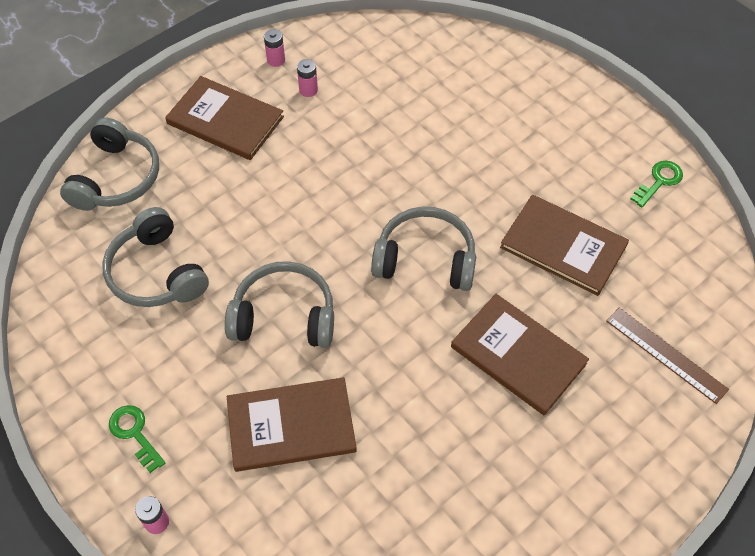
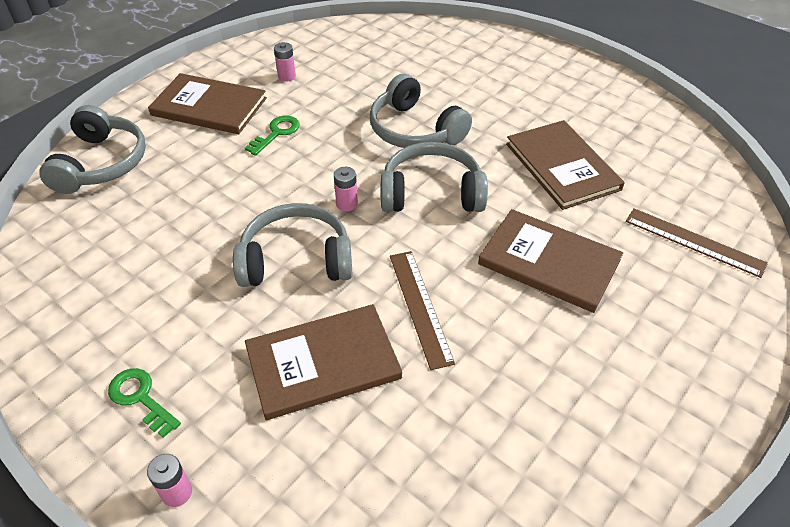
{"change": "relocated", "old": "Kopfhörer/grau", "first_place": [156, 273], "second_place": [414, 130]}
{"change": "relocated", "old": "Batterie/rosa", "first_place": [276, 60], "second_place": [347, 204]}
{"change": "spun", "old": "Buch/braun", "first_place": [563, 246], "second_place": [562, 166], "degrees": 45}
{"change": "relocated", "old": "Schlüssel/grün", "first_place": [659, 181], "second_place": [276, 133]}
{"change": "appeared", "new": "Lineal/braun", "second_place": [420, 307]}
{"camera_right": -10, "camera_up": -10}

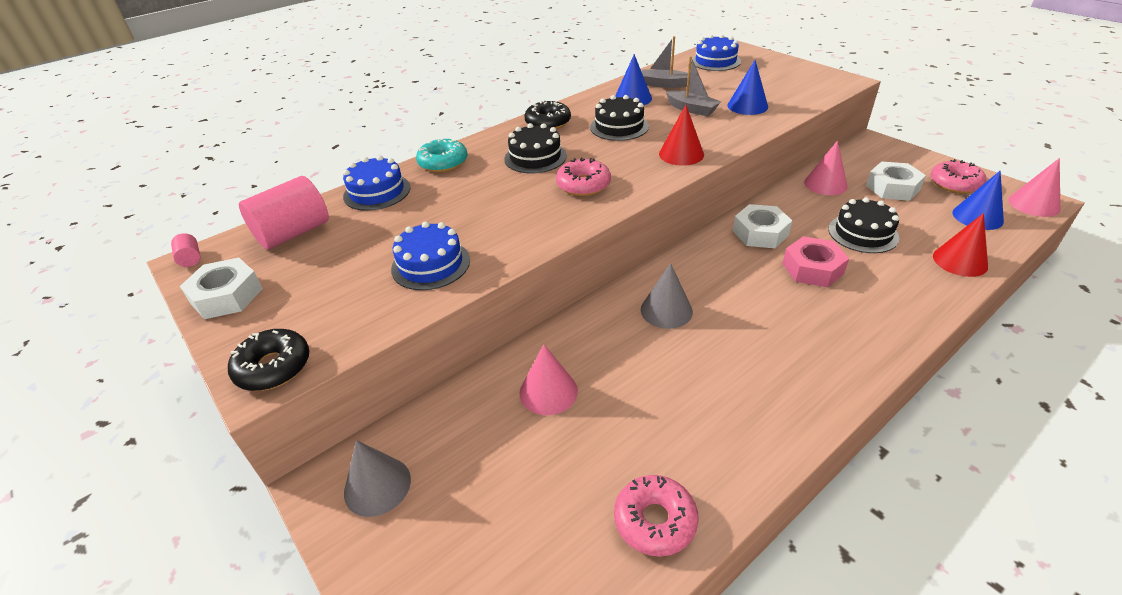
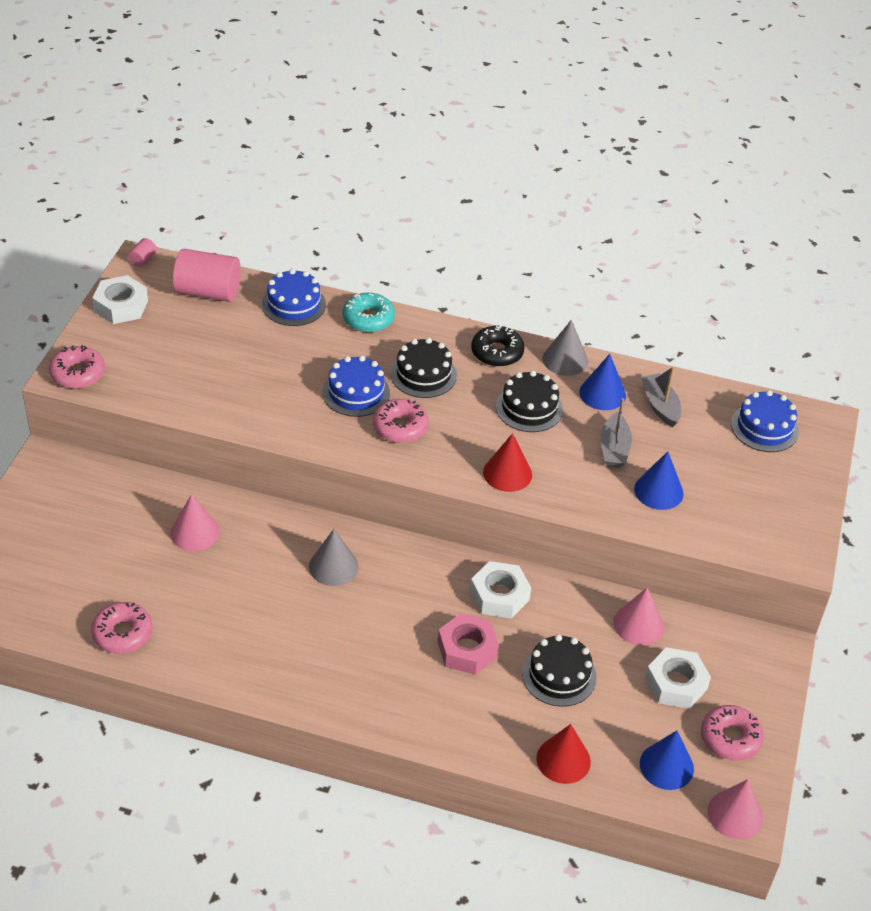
{"change": "colour", "old": "Donut/schwarz", "new": "Donut/rosa", "first_place": [273, 367], "second_place": [78, 374]}
{"change": "relocated", "old": "Kegel/grau", "first_place": [377, 486], "second_place": [565, 360]}
{"change": "relocated", "old": "Kuchen/blau", "first_place": [431, 264], "second_place": [356, 392]}
{"camera_right": 50, "camera_up": 5}

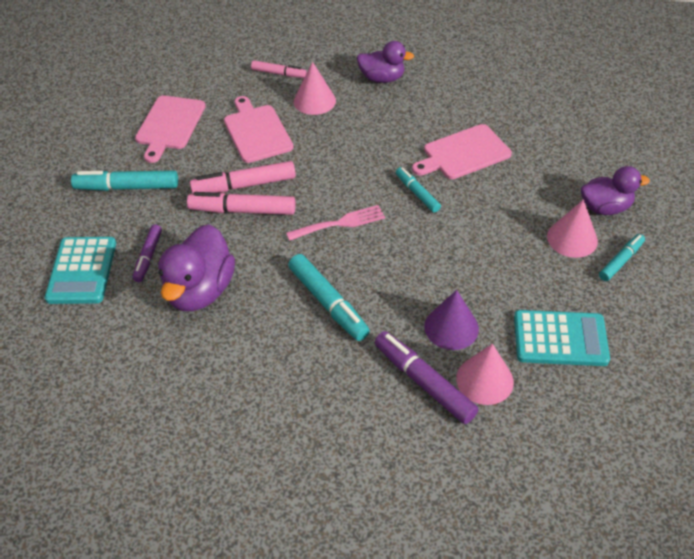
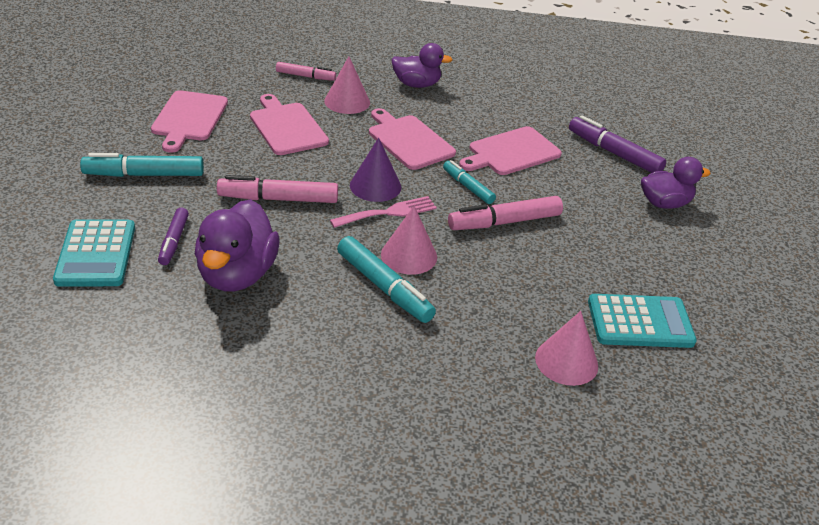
{"change": "relocated", "old": "Filzstift/rosa", "first_place": [244, 185], "second_place": [504, 222]}
{"change": "relocated", "old": "Filzstift/lila", "first_place": [424, 382], "second_place": [614, 153]}
{"change": "relocated", "old": "Kegel/lila", "first_place": [451, 327], "second_place": [375, 186]}
{"change": "relocated", "old": "Kegel/rosa", "first_place": [572, 238], "second_place": [409, 255]}
{"change": "missing", "old": "Filzstift/türkis", "first_place": [621, 261]}
{"change": "appeared", "new": "Schneidebrett/rosa", "second_place": [409, 141]}
{"camera_right": -10, "camera_up": -10}

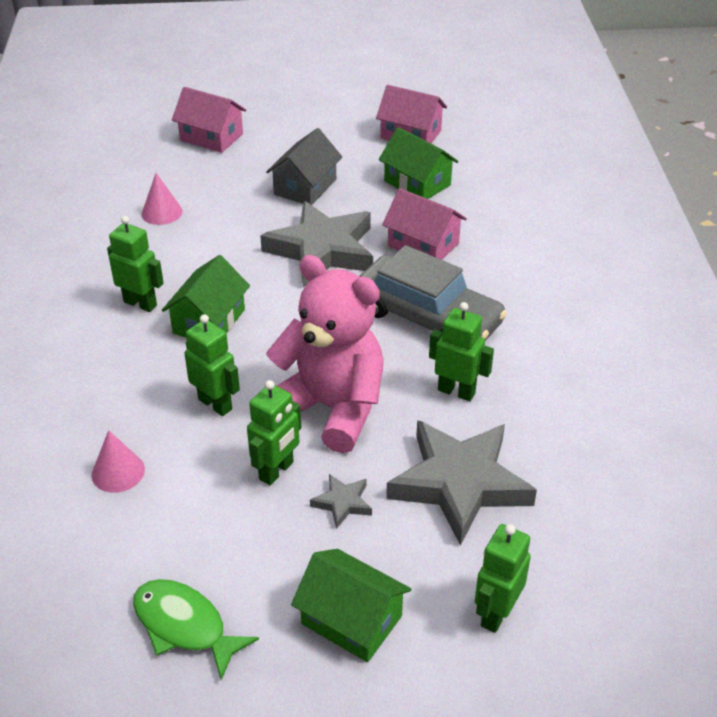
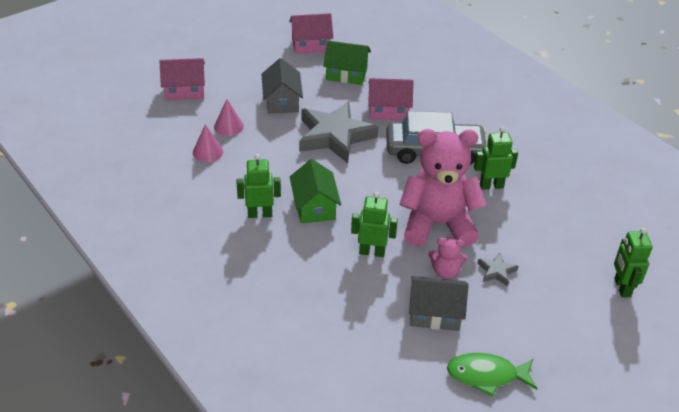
{"change": "relocated", "old": "Kegel/rosa", "first_place": [118, 472], "second_place": [228, 126]}
{"change": "exchanged", "old": "Roboter/grün", "new": "Teddybär/rosa", "first_place": [277, 471], "second_place": [445, 272]}
{"change": "missing", "old": "Haus/grün", "first_place": [351, 620]}
{"change": "missing", "old": "Stern/grau", "first_place": [459, 484]}
{"change": "appeared", "new": "Haus/grau", "second_place": [435, 313]}
{"camera_right": -35, "camera_up": 0}

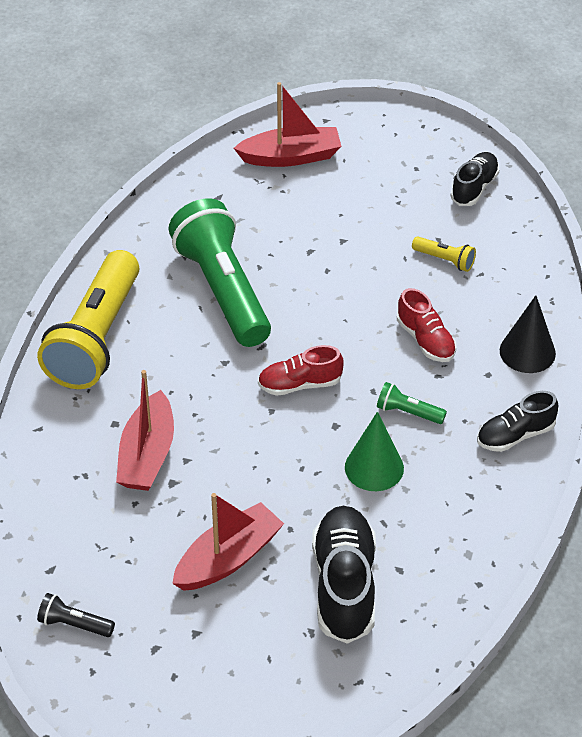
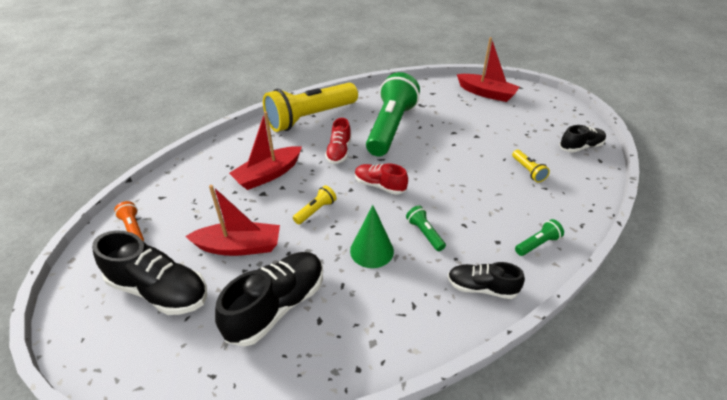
{"change": "colour", "old": "Taschenlampe/schwarz", "new": "Taschenlampe/orange", "first_place": [74, 624], "second_place": [133, 228]}
{"change": "relocated", "old": "Schuh/rot", "first_place": [425, 340], "second_place": [339, 152]}
{"change": "exchanged", "old": "Kegel/schwarz", "new": "Taschenlampe/grün", "first_place": [527, 352], "second_place": [537, 244]}
{"change": "appeared", "new": "Schuh/schwarz", "second_place": [159, 290]}
{"change": "appeared", "new": "Taschenlampe/gelb", "second_place": [316, 210]}
{"camera_right": 40, "camera_up": -5}

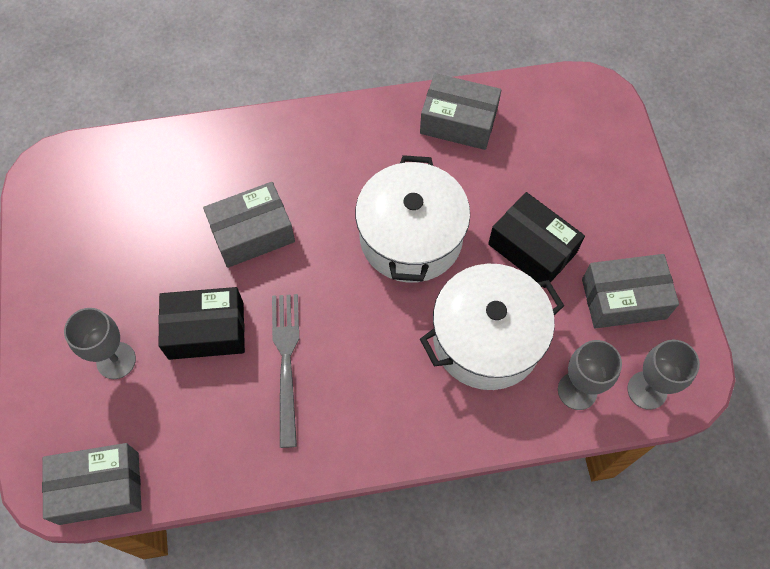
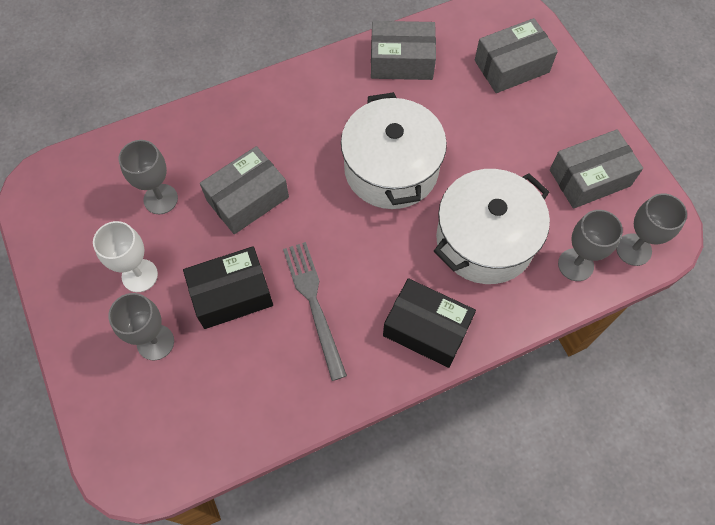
{"change": "relocated", "old": "Schachtel/grau", "first_place": [99, 488], "second_place": [511, 66]}
{"change": "relocated", "old": "Schachtel/schwarz", "first_place": [532, 248], "second_place": [426, 329]}
{"change": "appeared", "new": "Kelch/weiß", "second_place": [139, 275]}
{"change": "appeared", "new": "Kelch/grau", "second_place": [160, 199]}
{"camera_right": -15, "camera_up": 0}

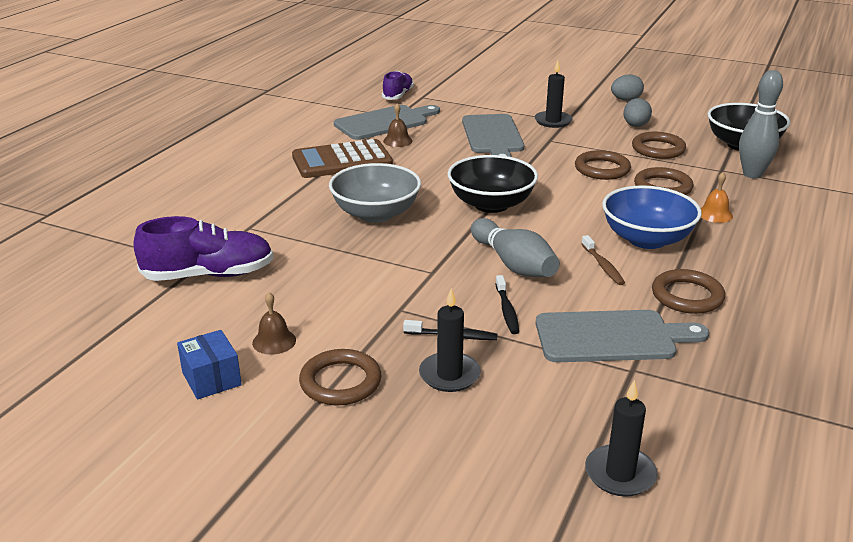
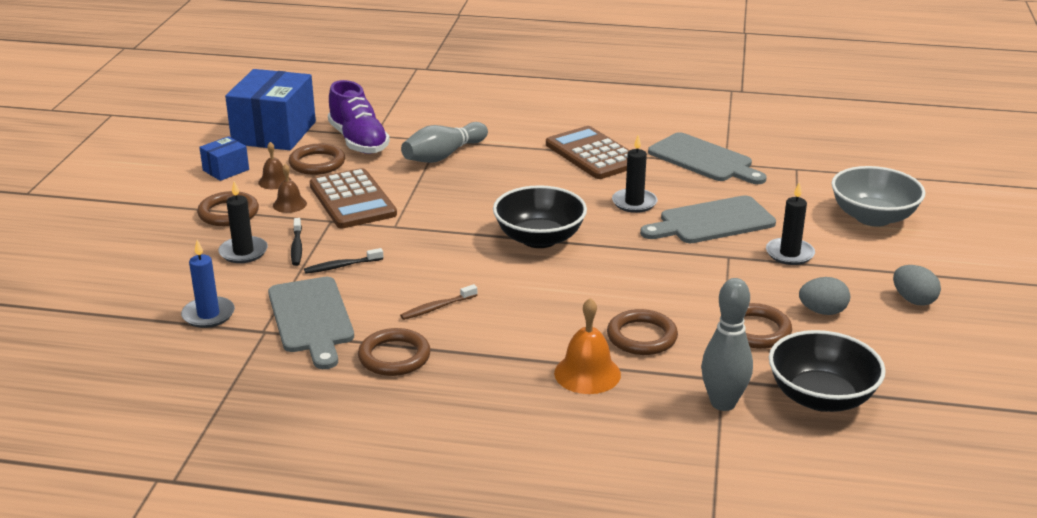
{"change": "relocated", "old": "Schüssel/grau", "first_place": [376, 214], "second_place": [873, 217]}
{"change": "missing", "old": "Schuh/lila", "first_place": [398, 95]}
{"change": "relocated", "old": "Glocke/braun", "first_place": [397, 141], "second_place": [289, 204]}
{"change": "relocated", "old": "Bowlingkegel/grau", "first_place": [513, 264], "second_place": [443, 155]}
{"change": "relocated", "old": "Ring/braun", "first_place": [602, 169], "second_place": [317, 163]}
{"change": "relocated", "old": "Kerze/schwarz", "first_place": [620, 474], "second_place": [634, 203]}
{"change": "missing", "old": "Schüssel/blau", "first_place": [646, 239]}
{"change": "size", "old": "Glocke/orange", "first_place": [715, 214], "second_place": [587, 373], "factor": 1.6}
{"change": "appeared", "new": "Kerze/blau", "second_place": [208, 315]}
{"change": "appeared", "new": "Schachtel/blau", "second_place": [274, 133]}
{"change": "appeared", "new": "Taschenrechner/braun", "second_place": [352, 200]}
{"camera_right": 75, "camera_up": 0}

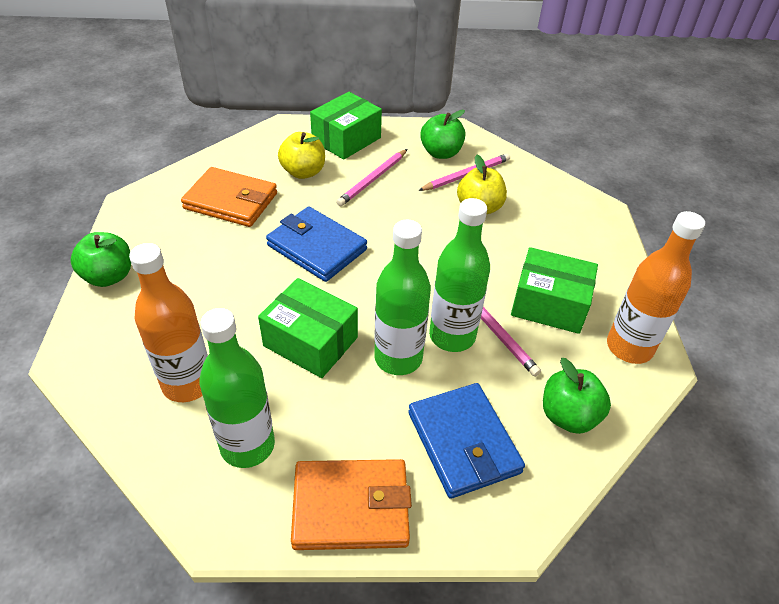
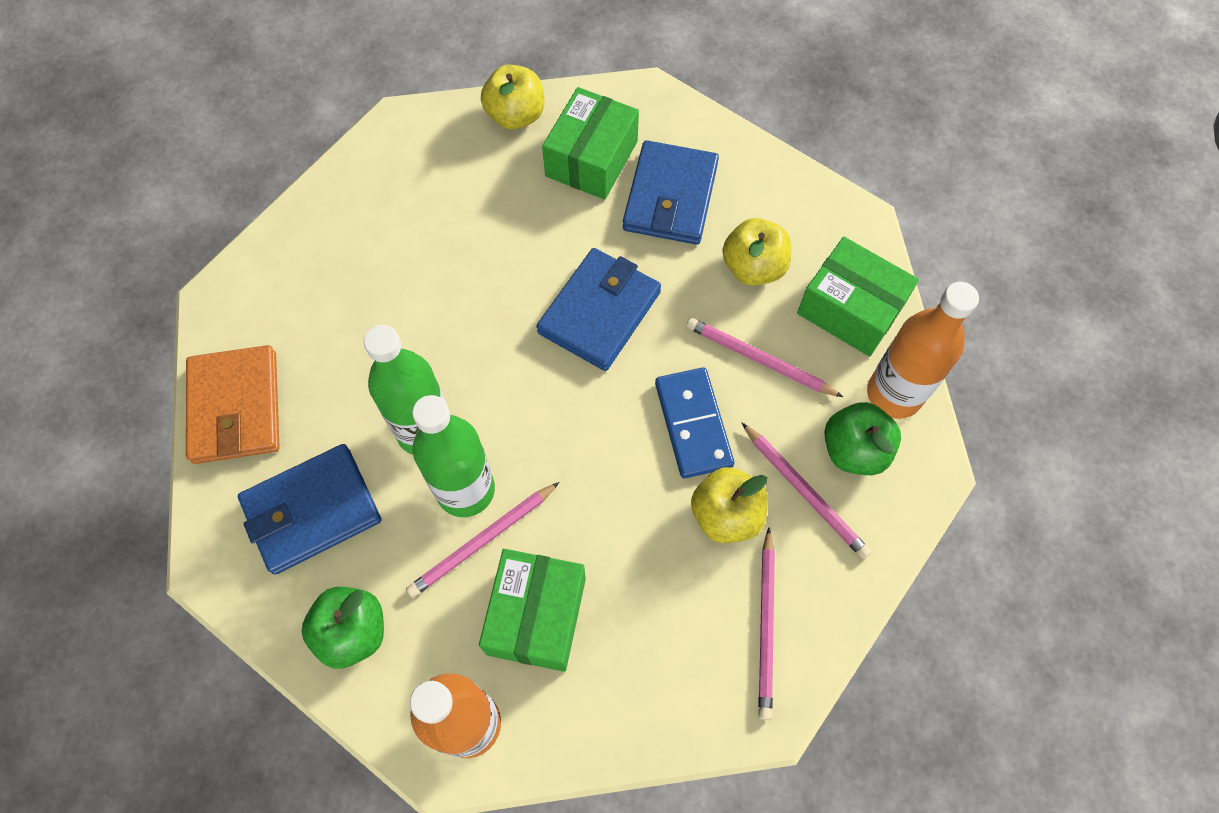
{"change": "colour", "old": "Apfel/grün", "new": "Apfel/gelb", "first_place": [109, 276], "second_place": [516, 115]}
{"change": "relocated", "old": "Flasche/orange", "first_place": [187, 383], "second_place": [894, 394]}
{"change": "colour", "old": "Geldbörse/orange", "new": "Geldbörse/blau", "first_place": [231, 201], "second_place": [670, 197]}
{"change": "missing", "old": "Flasche/grün", "first_place": [247, 445]}
{"change": "relocated", "old": "Schachtel/grün", "first_place": [310, 341], "second_place": [591, 159]}
{"change": "appeared", "new": "Dominostein/blau", "second_place": [693, 424]}
{"change": "appeared", "new": "Bleistift/rosa", "second_place": [766, 625]}
{"camera_right": 85, "camera_up": 20}

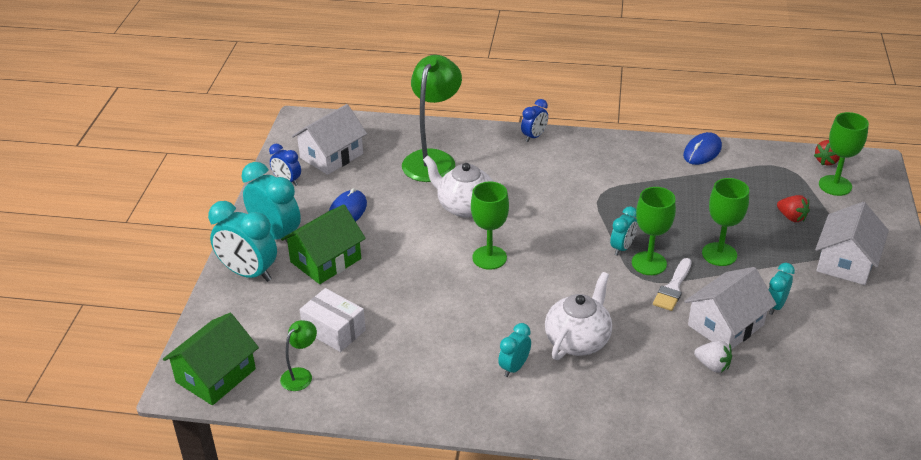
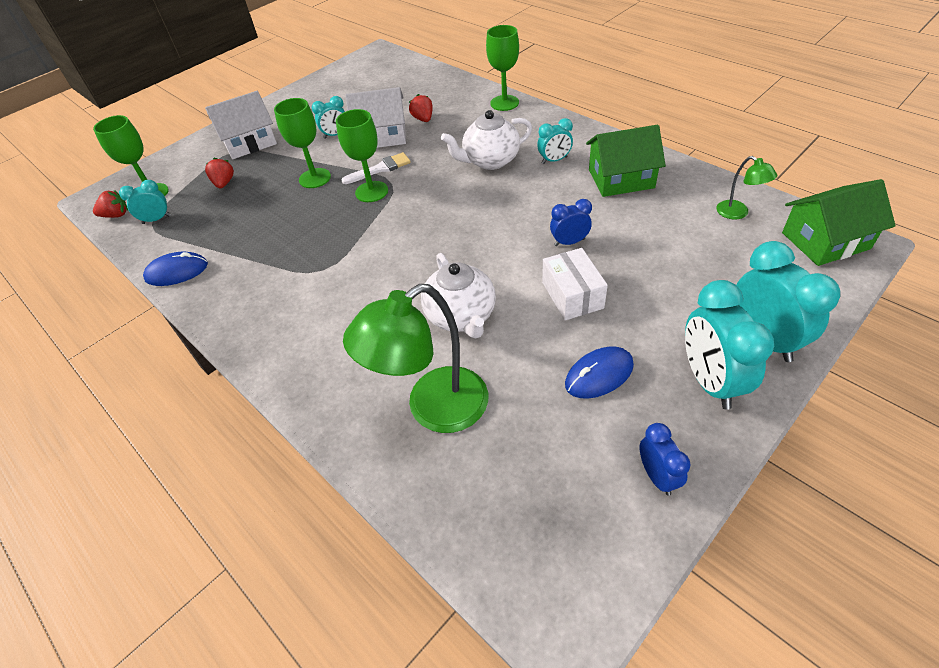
{"change": "spun", "old": "Lampe/grün", "first_place": [301, 375], "second_place": [737, 213], "degrees": -105}
{"change": "relocated", "old": "Haus/grün", "first_place": [326, 260], "second_place": [621, 179]}
{"change": "missing", "old": "Haus/weiß", "first_place": [331, 156]}
{"change": "relocated", "old": "Schachtel/weiß", "first_place": [334, 330], "second_place": [572, 295]}
{"change": "relocated", "old": "Kelch/grün", "first_place": [489, 257], "second_place": [504, 103]}
{"change": "relocated", "old": "Wecker/blau", "first_place": [534, 136], "second_place": [569, 242]}
{"change": "relocated", "old": "Wecker/türkis", "first_place": [622, 248], "second_place": [157, 219]}
{"change": "colour", "old": "Erdbeere/weiß", "new": "Erdbeere/rot", "first_place": [712, 365], "second_place": [423, 119]}
{"camera_right": -140, "camera_up": 10}

